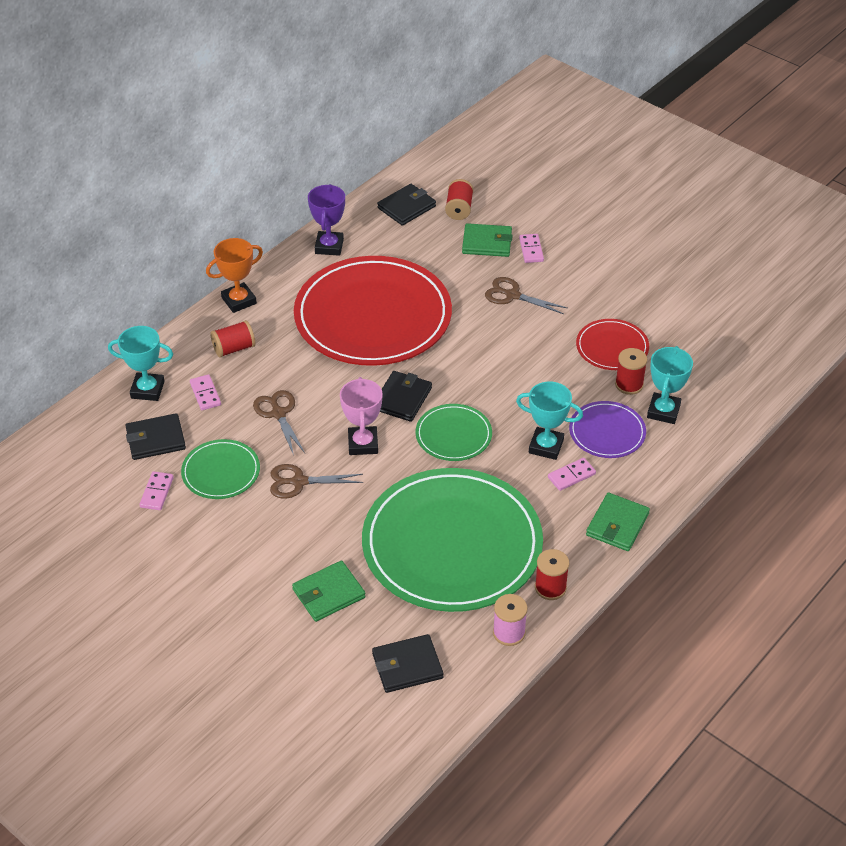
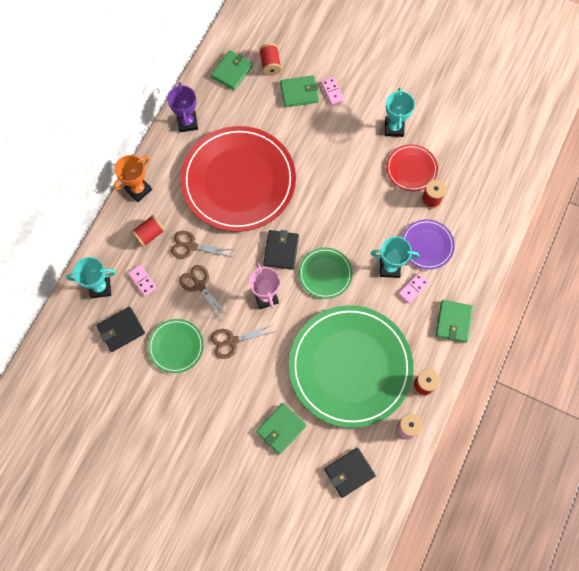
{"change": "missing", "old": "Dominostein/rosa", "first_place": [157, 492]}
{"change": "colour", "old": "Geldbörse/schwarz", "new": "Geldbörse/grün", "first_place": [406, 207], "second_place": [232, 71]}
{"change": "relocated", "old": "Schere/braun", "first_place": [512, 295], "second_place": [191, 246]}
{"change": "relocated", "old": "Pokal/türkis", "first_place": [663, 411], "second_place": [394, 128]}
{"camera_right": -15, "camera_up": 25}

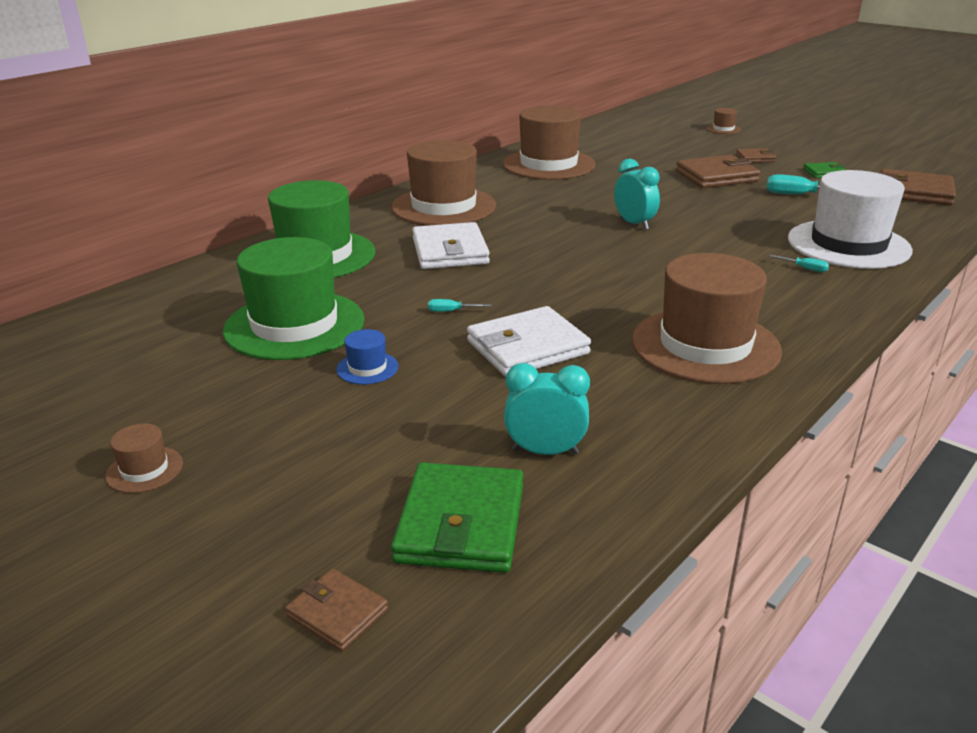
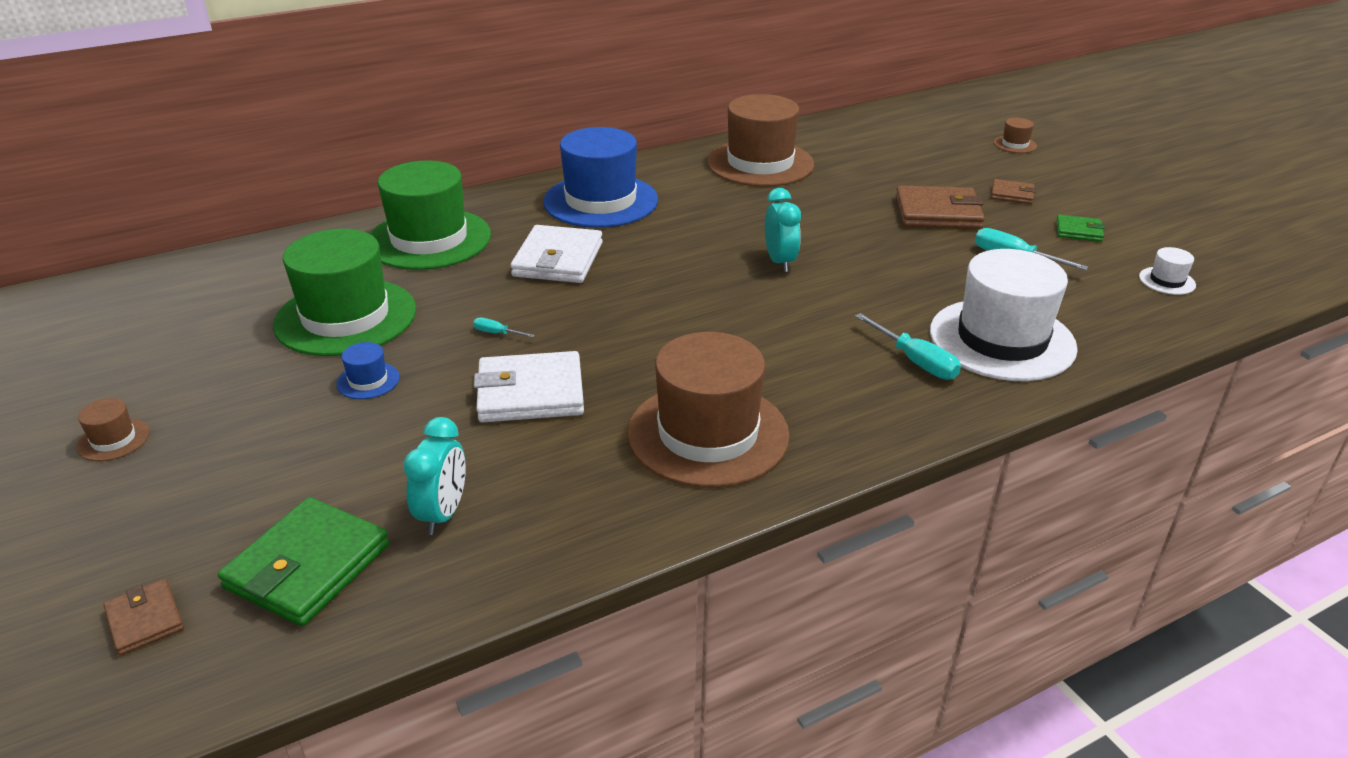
{"change": "colour", "old": "Hut/braun", "new": "Hut/blau", "first_place": [443, 206], "second_place": [600, 201]}
{"change": "spun", "old": "Wecker/türkis", "first_place": [545, 451], "second_place": [443, 514], "degrees": 75}
{"change": "size", "old": "Schraubenzieher/türkis", "first_place": [805, 268], "second_place": [915, 361], "factor": 1.89}
{"change": "exchanged", "old": "Geldbörse/braun", "new": "Hut/weiß", "first_place": [914, 192], "second_place": [1167, 281]}
{"camera_right": 20, "camera_up": 5}

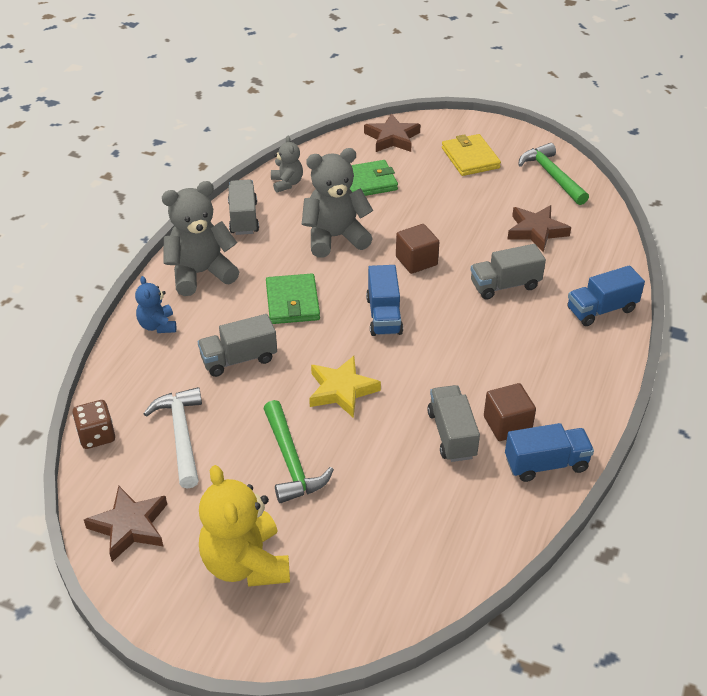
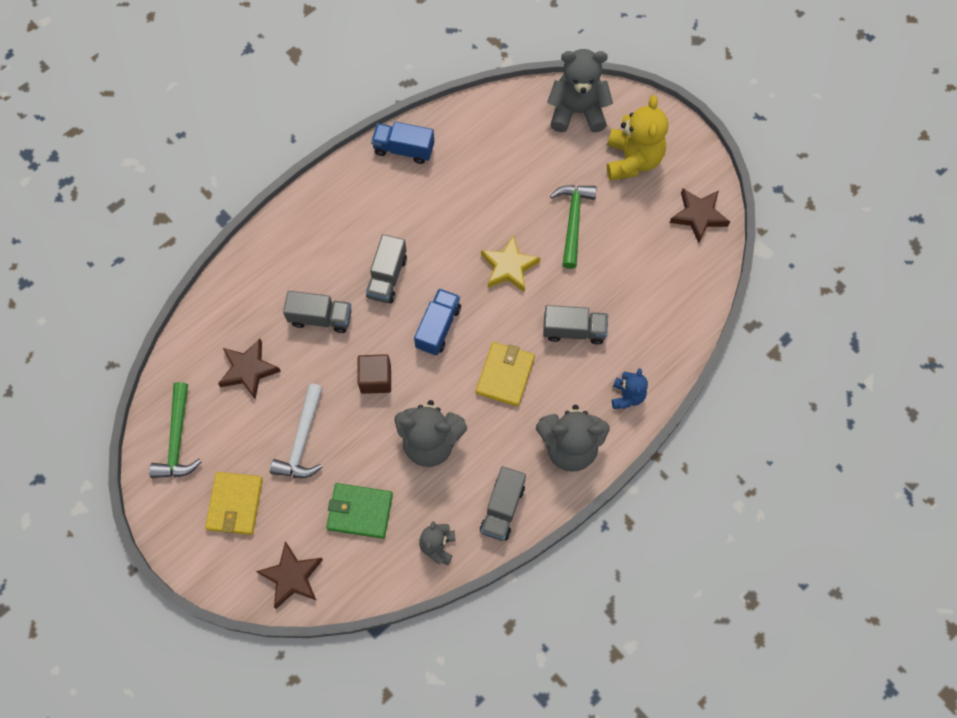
{"change": "missing", "old": "Spielwürfel/braun", "first_place": [96, 436]}
{"change": "relocated", "old": "Hammer/weiß", "first_place": [181, 435], "second_place": [302, 441]}
{"change": "colour", "old": "Geldbörse/grün", "new": "Geldbörse/gelb", "first_place": [292, 302], "second_place": [505, 375]}
{"change": "relocated", "old": "Lastwagen/grau", "first_place": [452, 434], "second_place": [387, 277]}
{"change": "missing", "old": "Kubus/braun", "first_place": [507, 424]}
{"change": "missing", "old": "Lastwagen/blau", "first_place": [601, 310]}
{"change": "appeared", "new": "Teddybär/grau", "second_place": [577, 111]}
{"camera_right": -155, "camera_up": 25}

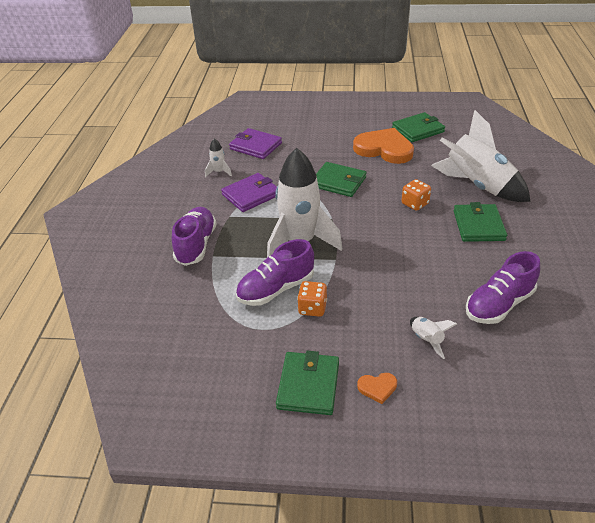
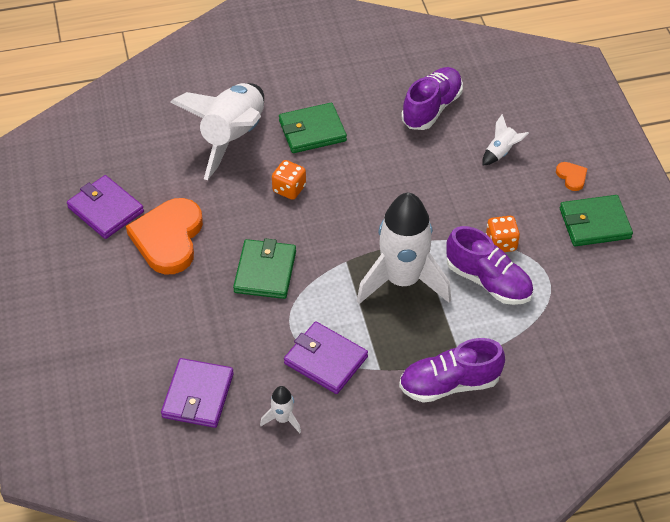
{"change": "colour", "old": "Geldbörse/grün", "new": "Geldbörse/lila", "first_place": [418, 130], "second_place": [105, 210]}
{"change": "spun", "old": "Schuh/lila", "first_place": [499, 304], "second_place": [431, 108], "degrees": -90}
{"camera_right": -110, "camera_up": 10}

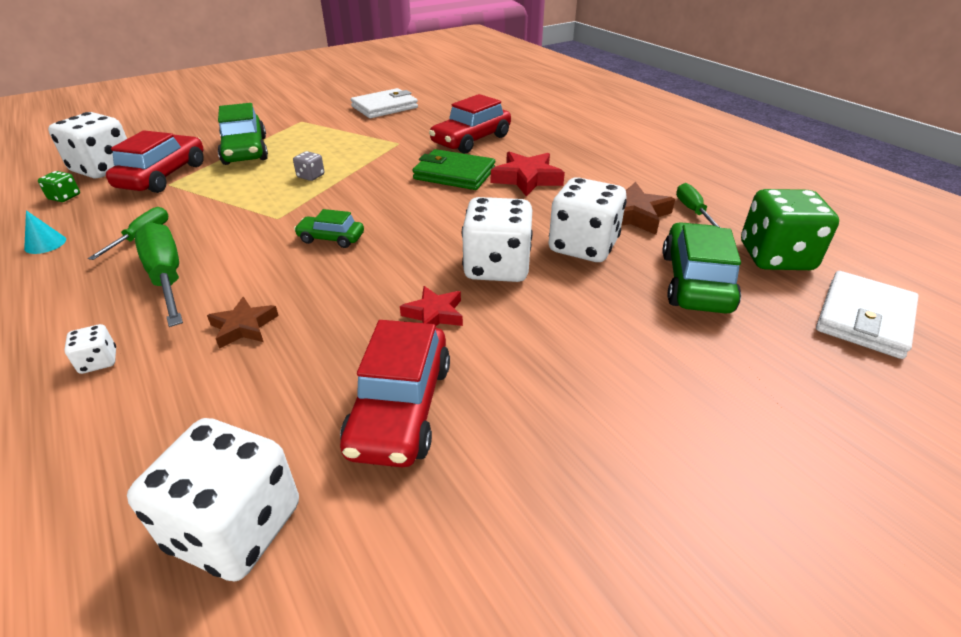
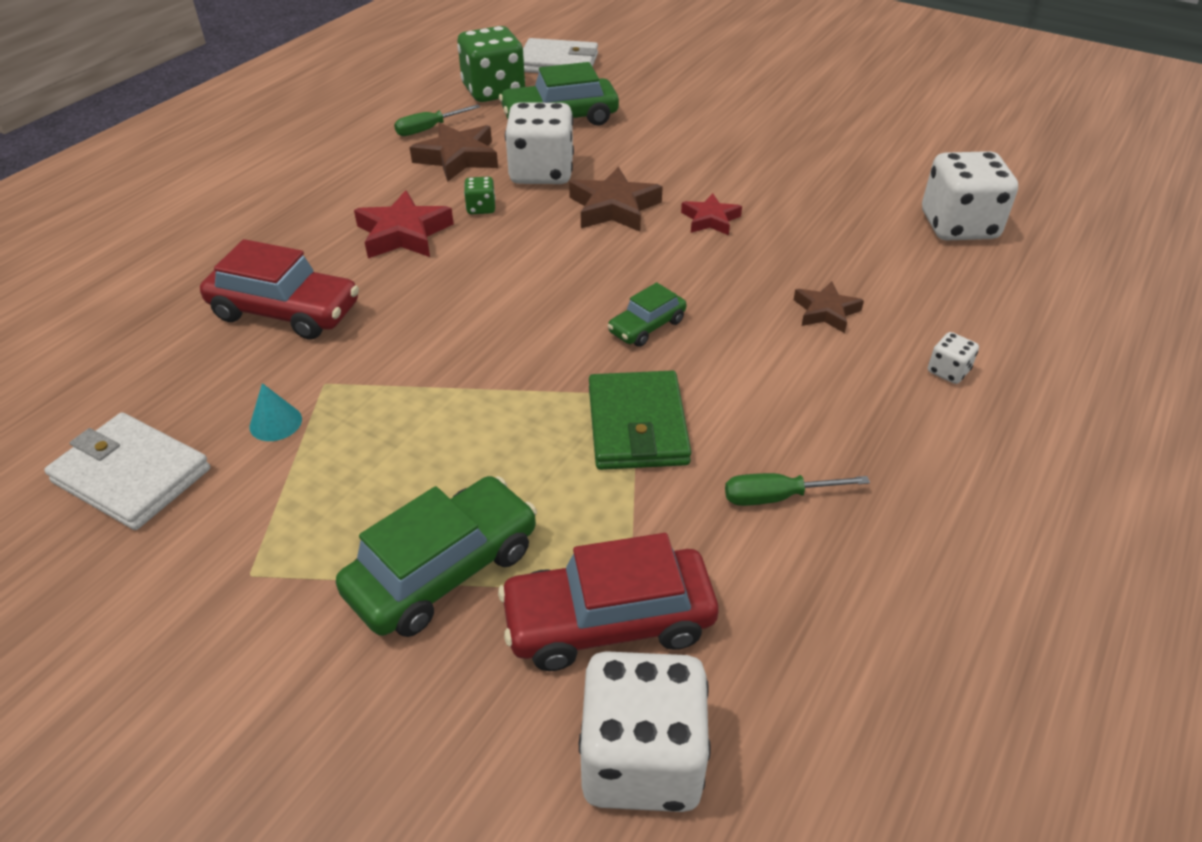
{"change": "relocated", "old": "Kegel/türkis", "first_place": [45, 244], "second_place": [275, 423]}
{"change": "relocated", "old": "Spielwürfel/grün", "first_place": [65, 197], "second_place": [481, 208]}
{"change": "missing", "old": "Schraubenzieher/grün", "first_place": [167, 277]}
{"change": "missing", "old": "Spielwürfel/grau", "first_place": [311, 176]}
{"change": "spun", "old": "Auto/grün", "first_place": [331, 238], "second_place": [647, 326], "degrees": 60}
{"change": "missing", "old": "Auto/rot", "first_place": [400, 408]}
{"change": "relocated", "old": "Geldbörse/grün", "first_place": [454, 174], "second_place": [637, 425]}
{"change": "exchanged", "old": "Spielwürfel/weiß", "new": "Stern/braun", "first_place": [497, 267], "second_place": [614, 208]}
{"camera_right": -115, "camera_up": 5}

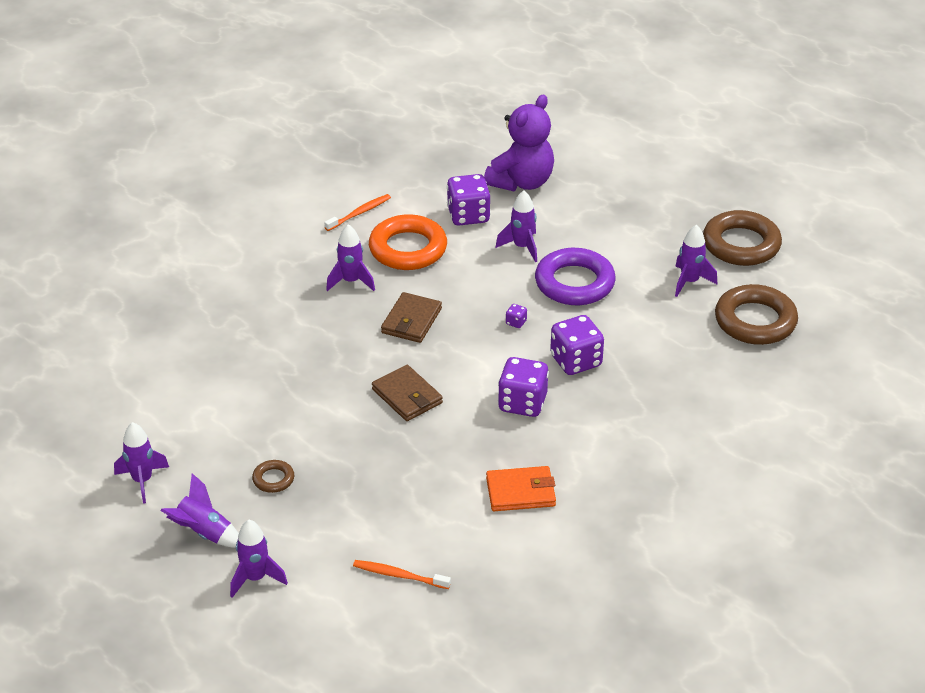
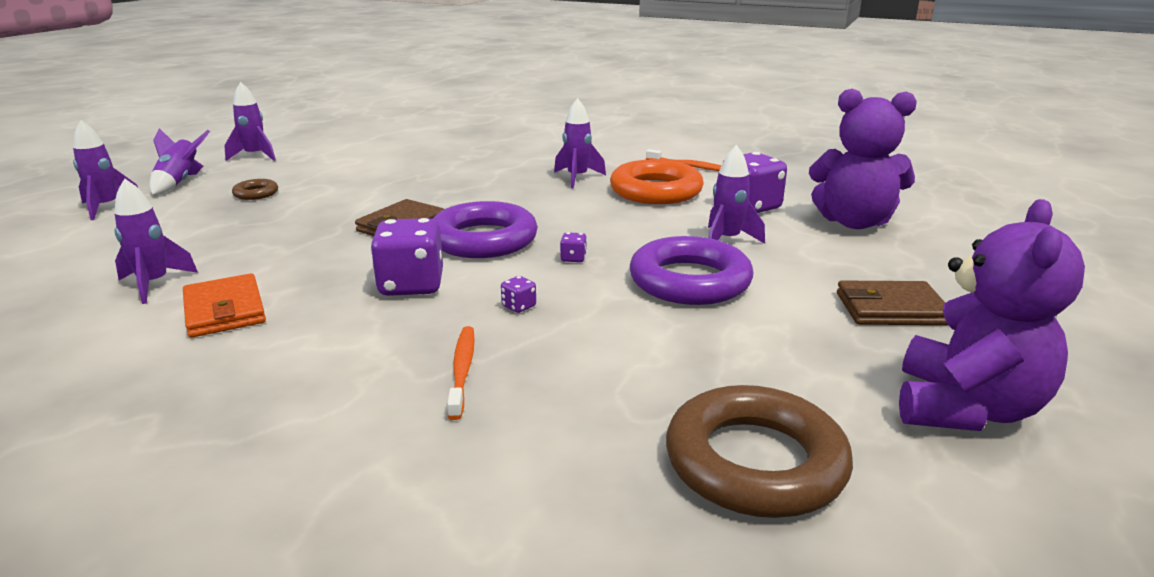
{"change": "relocated", "old": "Zahnbürste/orange", "first_place": [399, 575], "second_place": [462, 370]}
{"change": "relocated", "old": "Geldbörse/braun", "first_place": [411, 321], "second_place": [890, 309]}
{"change": "size", "old": "Spielwürfel/lila", "first_place": [576, 361], "second_place": [519, 306], "factor": 0.42}
{"change": "relocated", "old": "Rakete/lila", "first_place": [689, 282], "second_place": [154, 284]}
{"change": "exchanged", "old": "Ring/braun", "new": "Teddybär/lila", "first_place": [741, 244], "second_place": [966, 408]}
{"change": "appeared", "new": "Ring/lila", "second_place": [483, 240]}
{"camera_right": 70, "camera_up": -15}

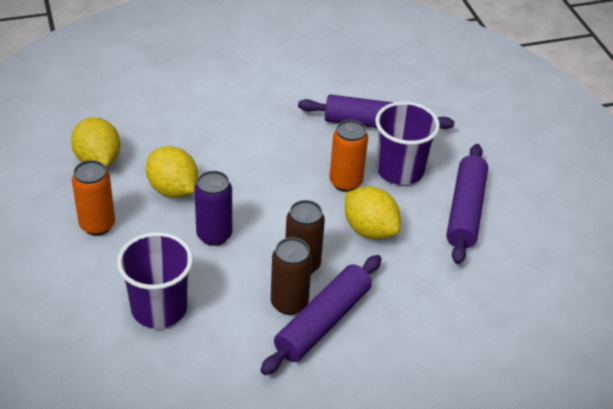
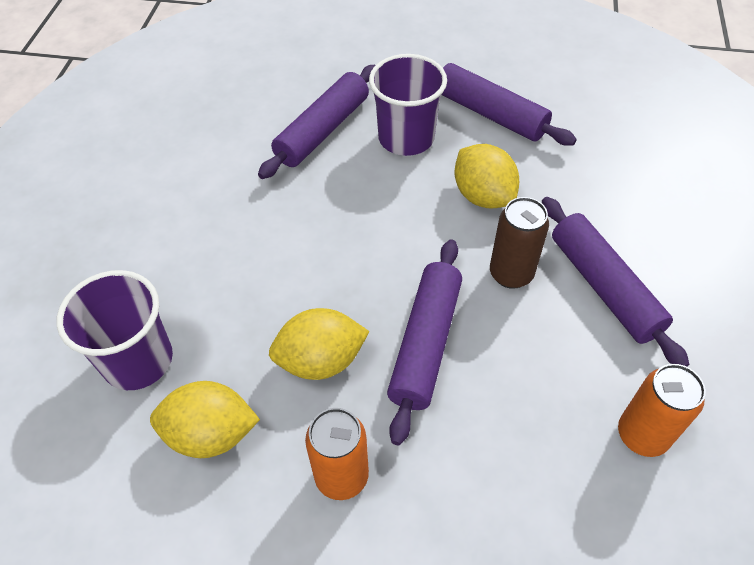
{"change": "relocated", "old": "Becher/lila", "first_place": [159, 308], "second_place": [138, 360]}
{"change": "exchanged", "old": "Dose/lila", "new": "Nudelholz/lila", "first_place": [214, 235], "second_place": [425, 343]}
{"change": "missing", "old": "Dose/braun", "first_place": [289, 303]}
{"change": "relocated", "old": "Dose/orange", "first_place": [345, 182], "second_place": [642, 435]}
{"change": "spun", "old": "Zitrone/gelb", "first_place": [370, 230], "second_place": [483, 196], "degrees": 75}
{"camera_right": -60, "camera_up": 10}

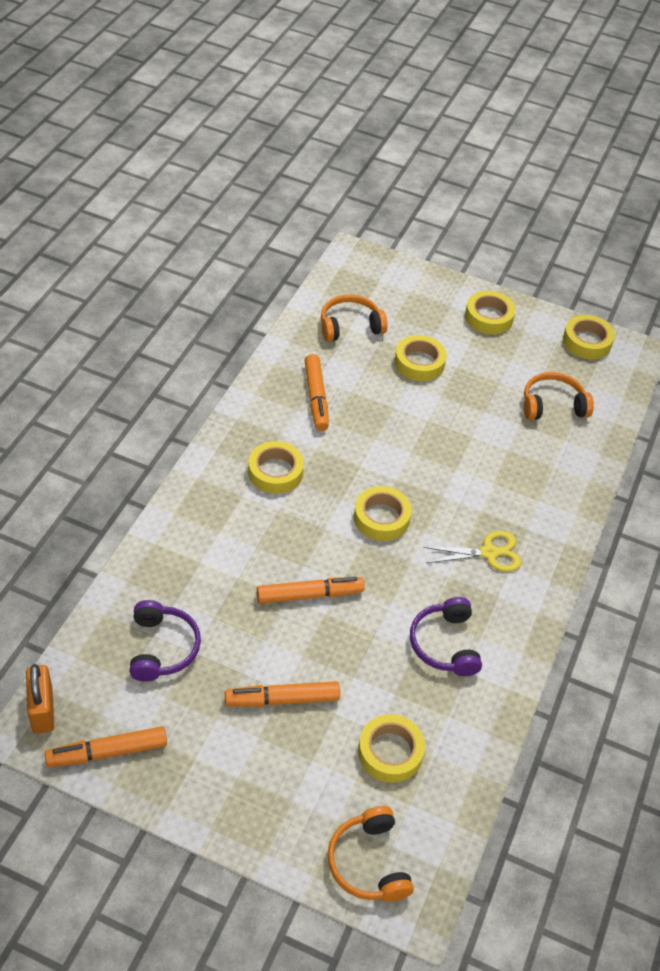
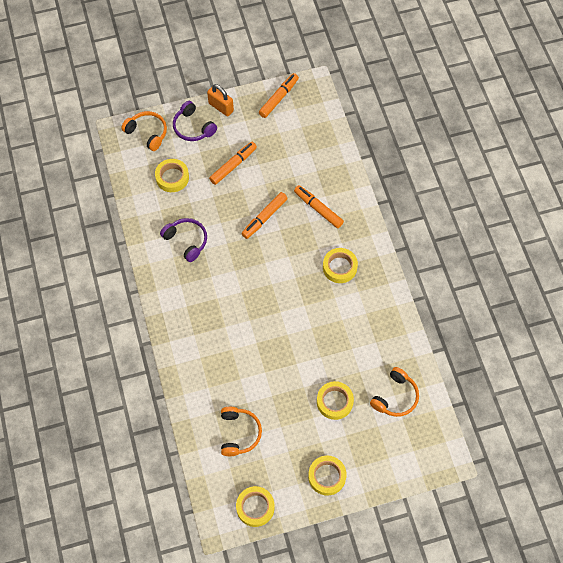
{"change": "relocated", "old": "Vorhängeschloss/orange", "first_place": [42, 710], "second_place": [221, 107]}
{"change": "relocated", "old": "Kopfhörer/lila", "first_place": [162, 648], "second_place": [193, 127]}
{"change": "relocated", "old": "Filzstift/orange", "first_place": [316, 397], "second_place": [318, 209]}
{"change": "missing", "old": "Klebeband/gelb", "first_place": [381, 518]}
{"change": "missing", "old": "Schere/gelb", "first_place": [489, 553]}
{"change": "spun", "old": "Kopfhörer/orange", "first_place": [552, 405], "second_place": [239, 433], "degrees": -45}
{"camera_right": 145, "camera_up": 15}

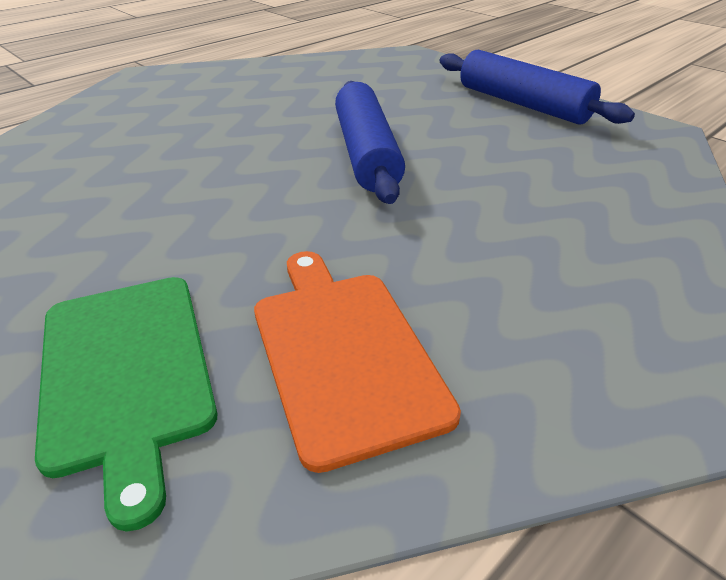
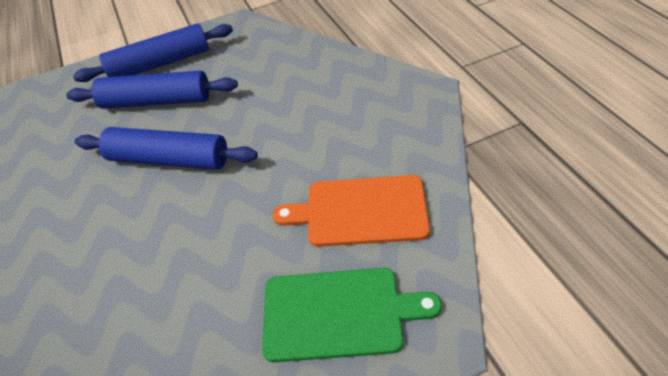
{"change": "appeared", "new": "Nudelholz/blau", "second_place": [156, 101]}
{"camera_right": -65, "camera_up": 10}

